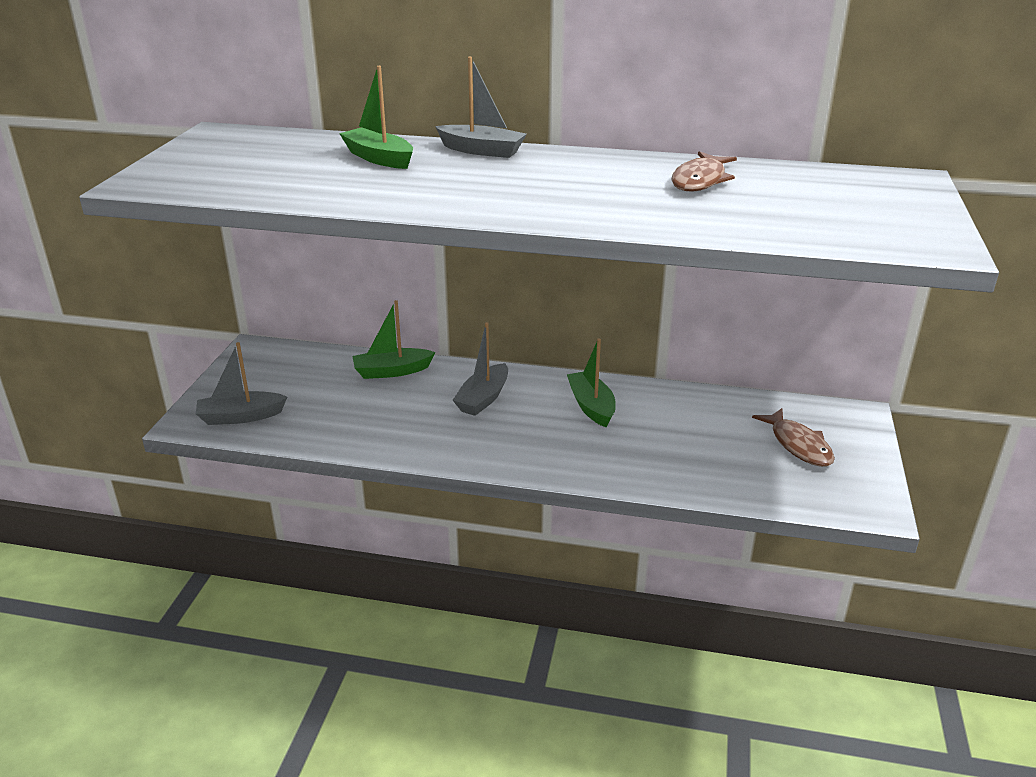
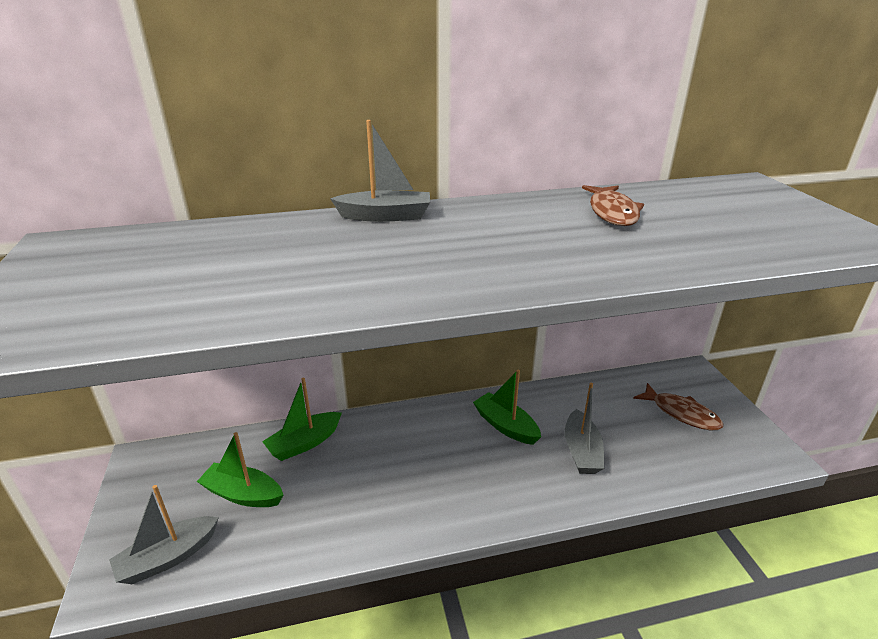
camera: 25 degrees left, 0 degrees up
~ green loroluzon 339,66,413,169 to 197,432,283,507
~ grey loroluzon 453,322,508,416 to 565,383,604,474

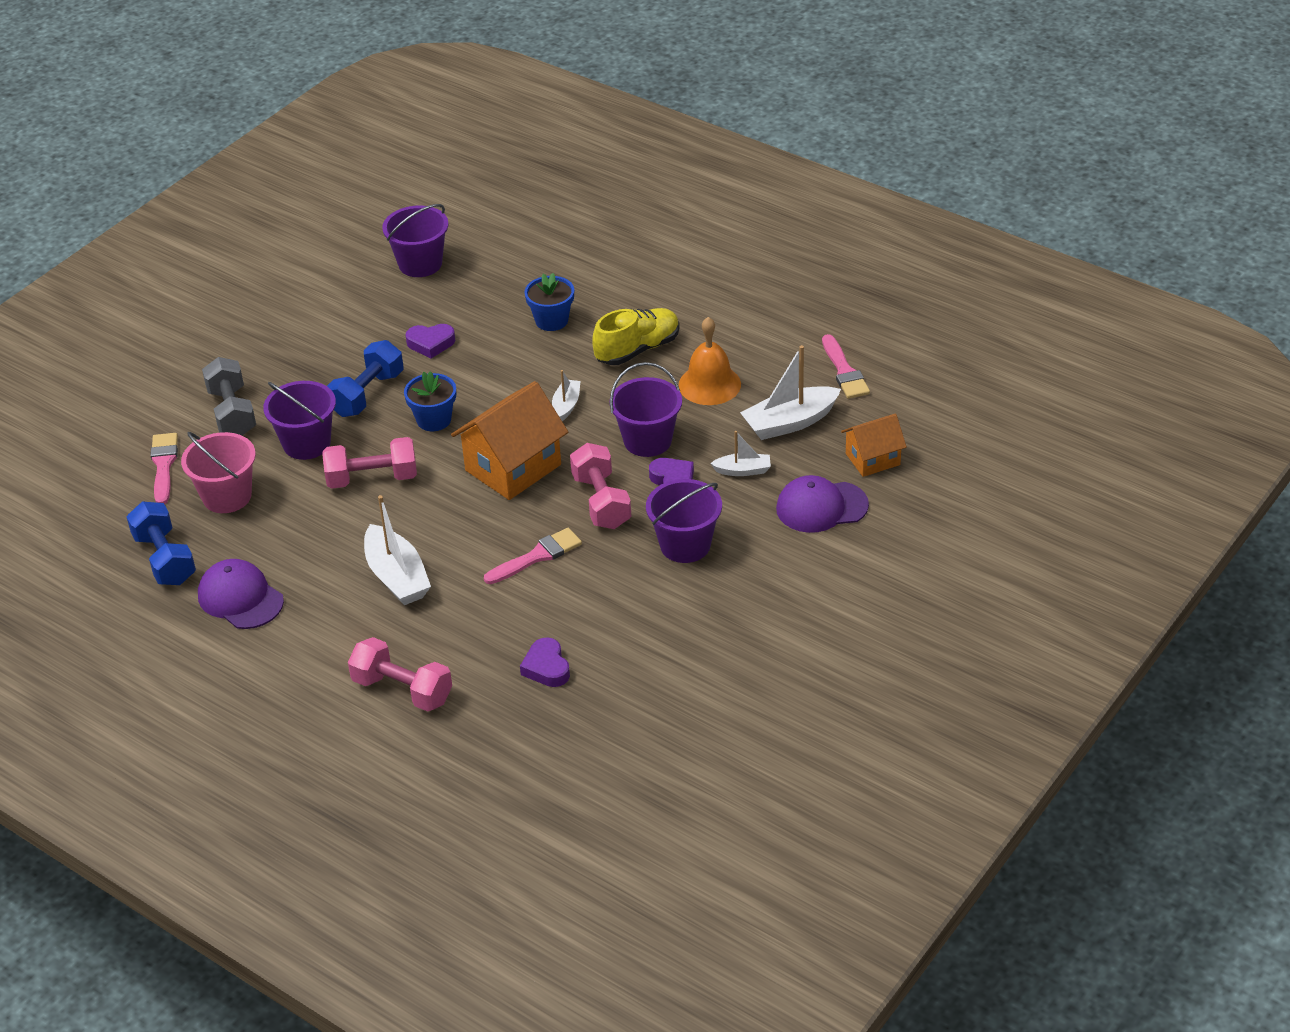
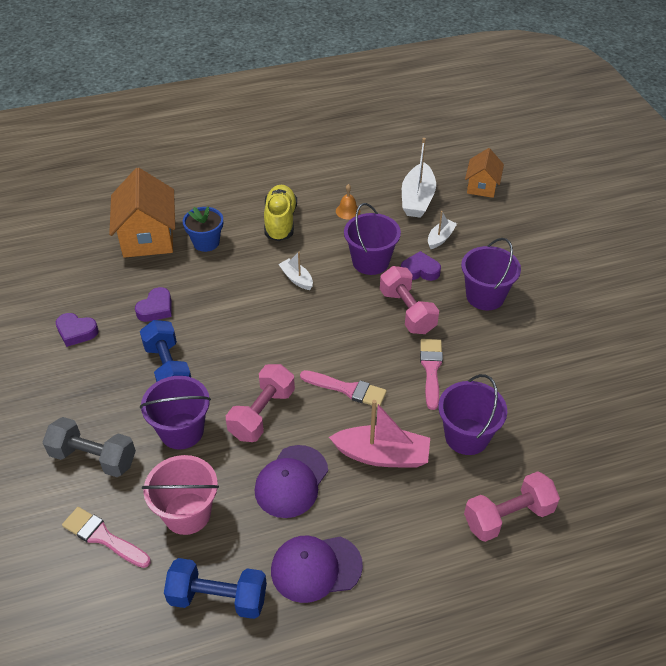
camera: 55 degrees left, 5 degrees up
- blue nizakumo 404,371,456,431
~ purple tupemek 382,204,449,277 to 438,374,507,455
~ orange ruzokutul 451,381,568,500 to 109,168,175,258
~ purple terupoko 520,637,570,687 to 56,313,99,347
~ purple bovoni 776,475,869,533 to 254,445,328,518
~ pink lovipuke 822,334,870,399 to 300,370,387,407
~ white loroluzon 364,495,431,605 to pink loroluzon 329,400,430,468
~ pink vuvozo 570,443,631,529 = 380,266,439,334 45 degrees clockwise
~ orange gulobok 679,317,741,405 = 336,184,360,219 x0.53

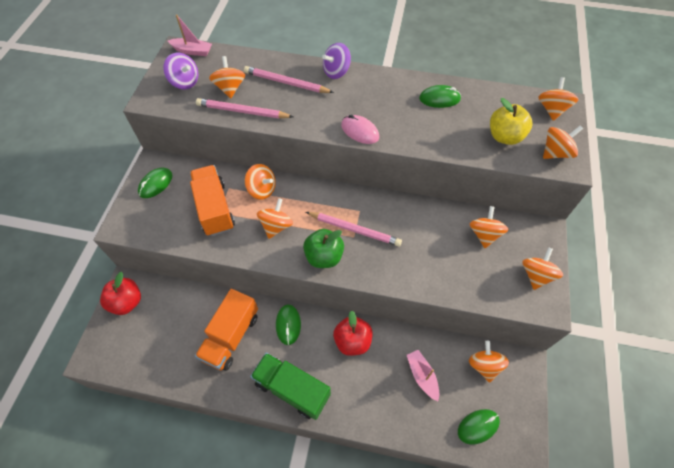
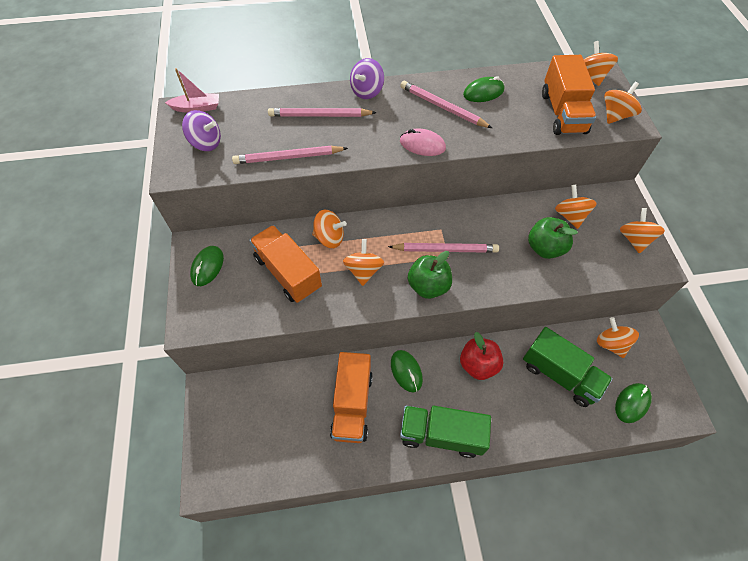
camera: 20 degrees left, 0 degrees up
- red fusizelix 100,272,141,315
- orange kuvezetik 209,56,245,98
+ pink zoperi 400,81,492,128
+ green fusizelix 528,217,578,259
~ pink loroluzon 407,350,439,401 to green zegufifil 523,327,613,407
~ yellow fusizelix 490,98,532,145 to orange zegufifil 542,55,596,135

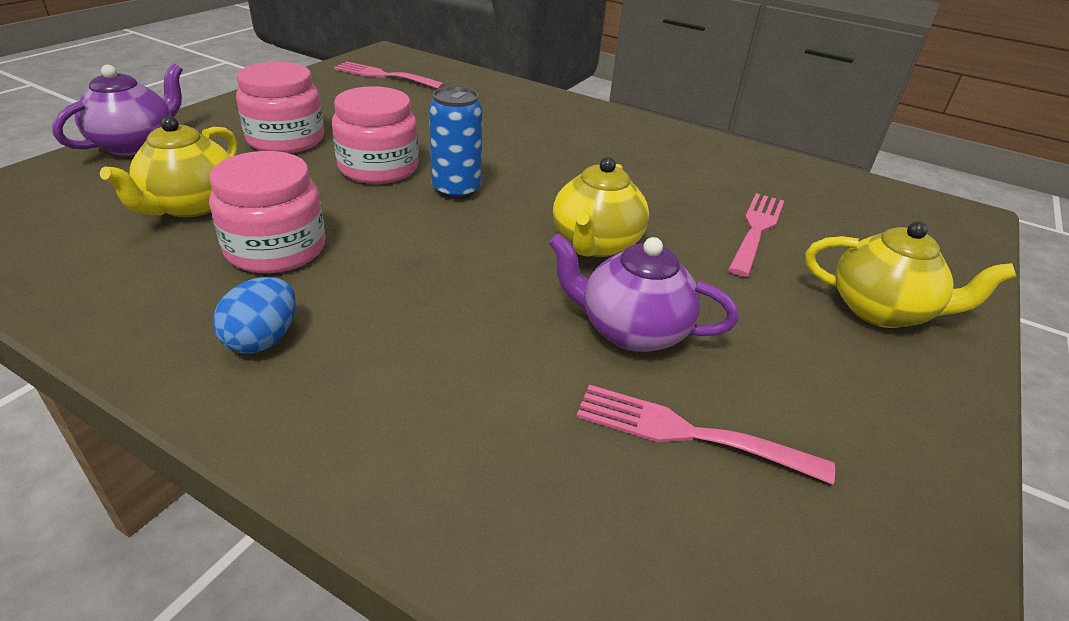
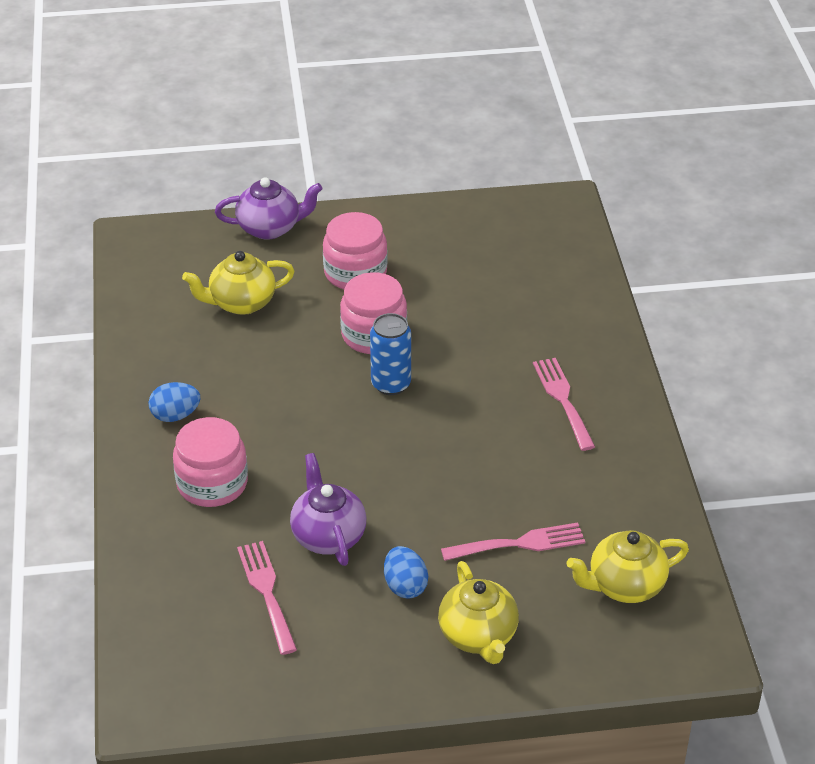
camera: 55 degrees right, 5 degrees up
+ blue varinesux 384,546,428,599
~ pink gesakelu 209,151,325,273 to 173,417,248,507
~ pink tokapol 334,61,445,89 to 533,358,595,451
~ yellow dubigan 553,157,649,257 to 567,530,689,603

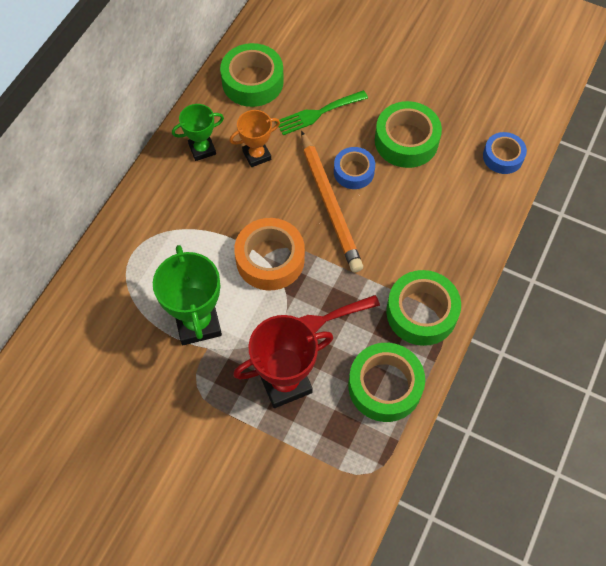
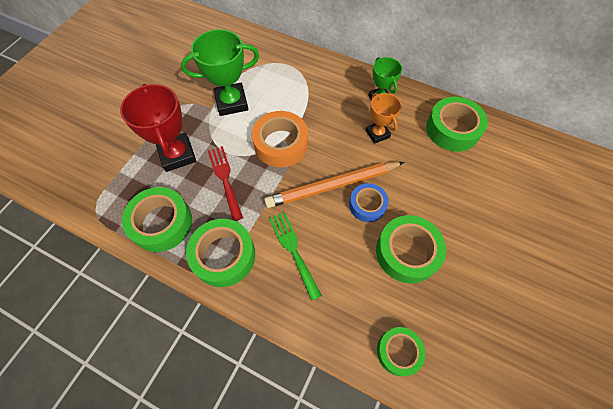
camera: 90 degrees right, 0 degrees up
~ green tokapol 276,90,368,135 to 269,212,322,301
~ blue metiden 483,132,527,174 to green metiden 377,327,425,376

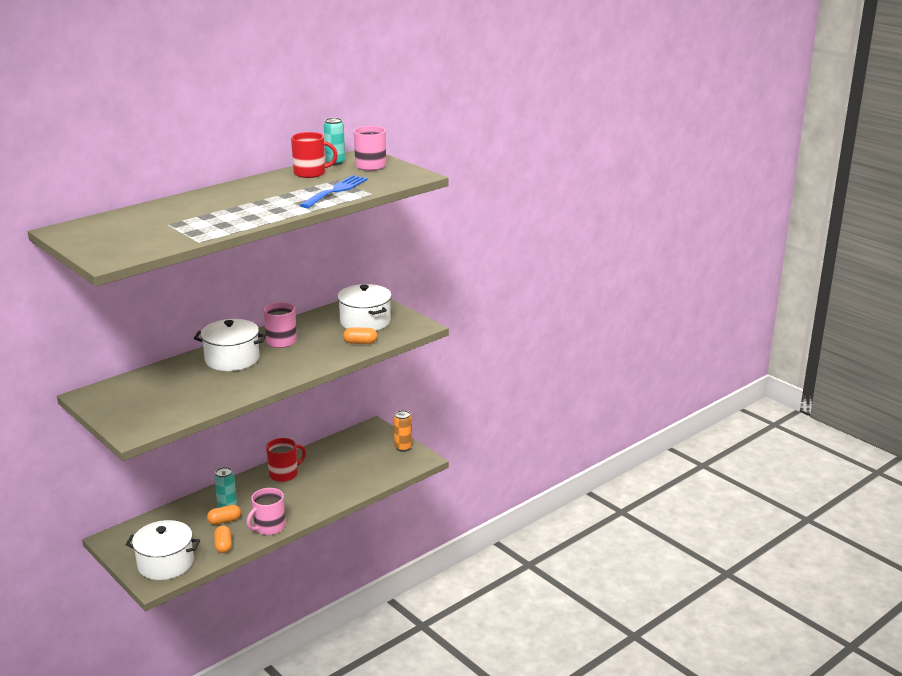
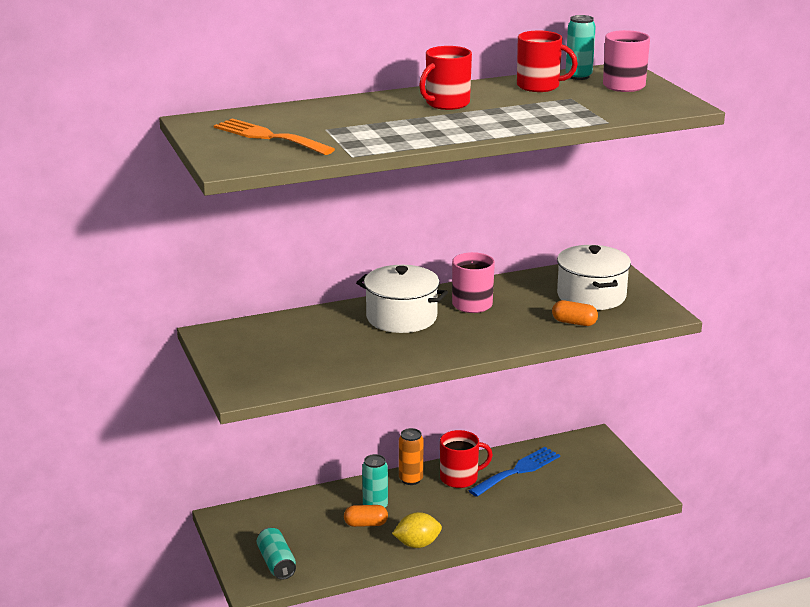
camera: 20 degrees right, 0 degrees up
- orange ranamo 214,525,232,553
+ orange tokapol 214,118,335,155
+ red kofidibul 419,46,472,110
~ blue tokapol 300,175,368,208 to 468,447,560,497
~ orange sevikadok 394,410,412,452 to 399,428,423,485
~ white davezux 125,520,200,580 to turquoise sevikadok 257,527,296,580
~ pink kofidibul 247,488,285,535 to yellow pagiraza 392,512,442,548

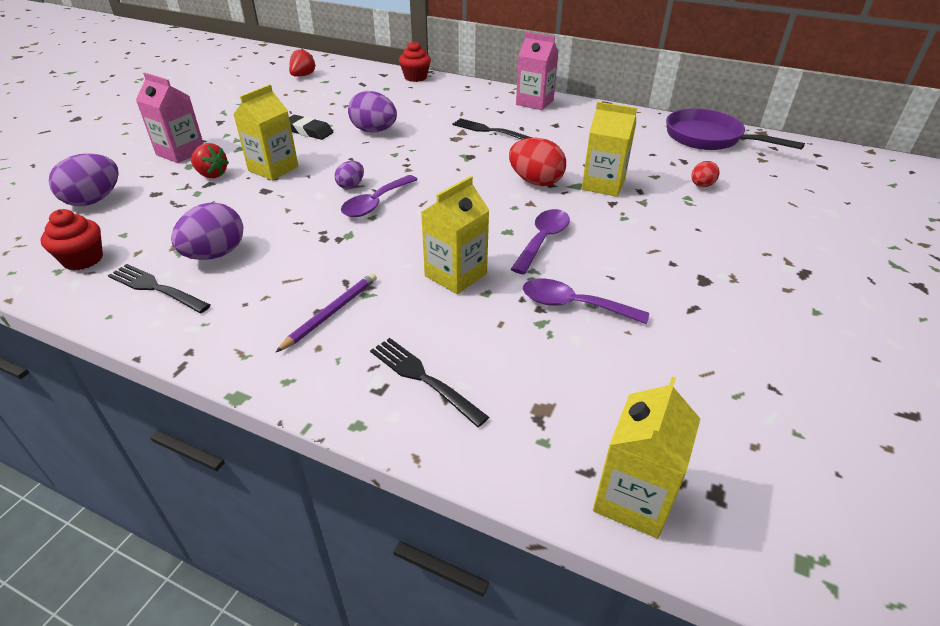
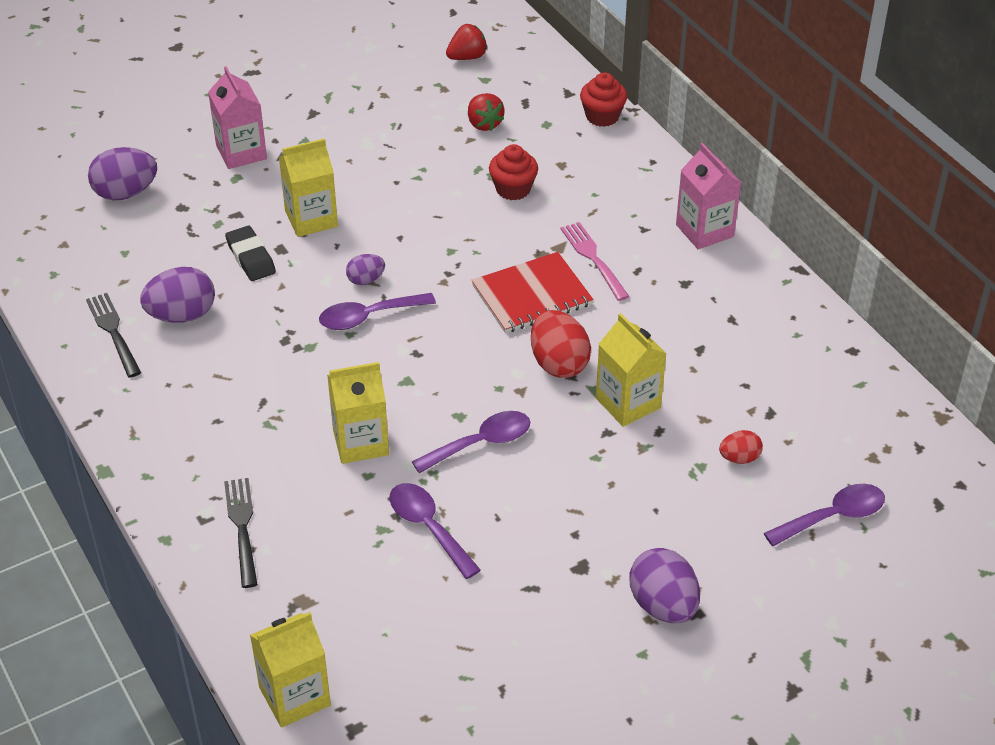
camera: 35 degrees right, 5 degrees up
- purple zoperi 276,273,377,352
- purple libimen 666,109,805,150
+ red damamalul 471,252,593,333
+ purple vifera 764,484,885,546
~ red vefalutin 41,209,103,270 to 489,144,538,200
~ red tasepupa 191,143,229,178 to 468,93,505,131
~ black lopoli 289,115,334,140 to 225,226,276,281
~ purple varinesux 348,91,397,133 to 630,548,700,623
~ black tokapol 452,118,533,140 to pink tokapol 561,222,630,301

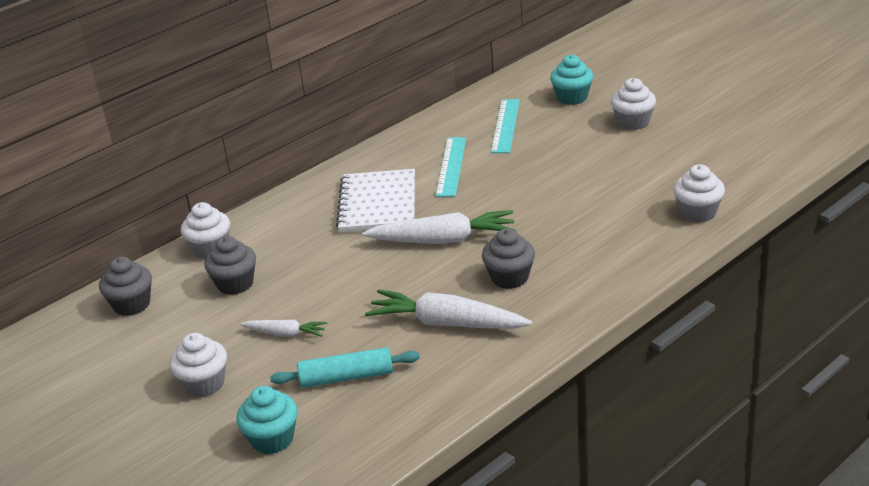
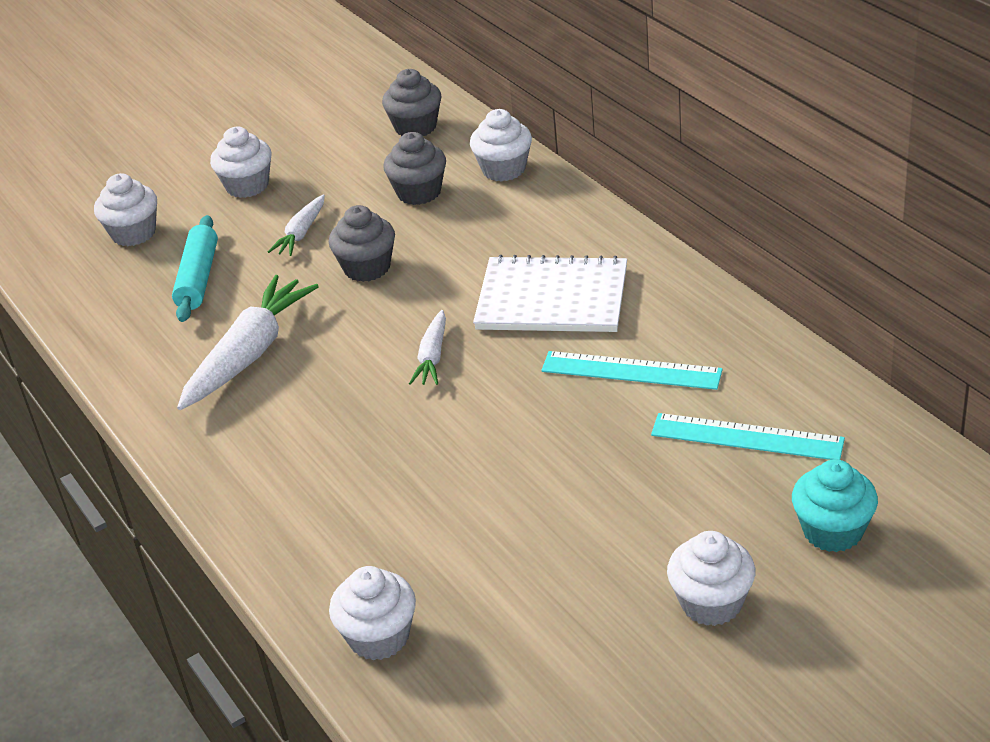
camera: 100 degrees right, 5 degrees up
~ grey vefalutin 482,228,535,289 to 329,205,395,282
~ turquoise vefalutin 236,386,298,454 to white vefalutin 94,173,157,246
~ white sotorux 362,210,516,244 = 409,310,446,385 x0.53

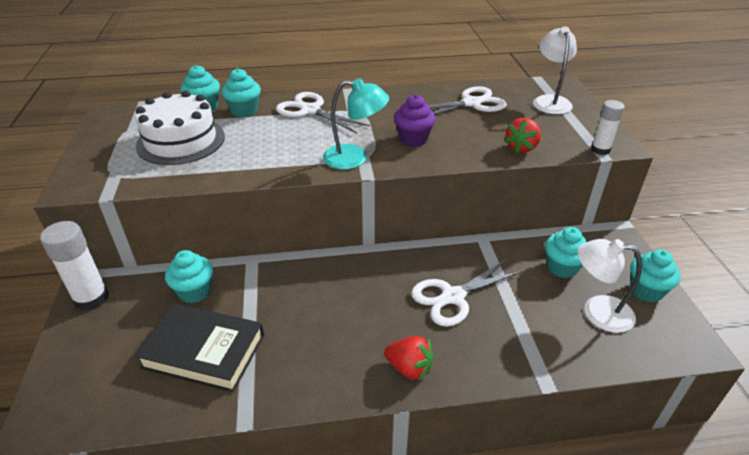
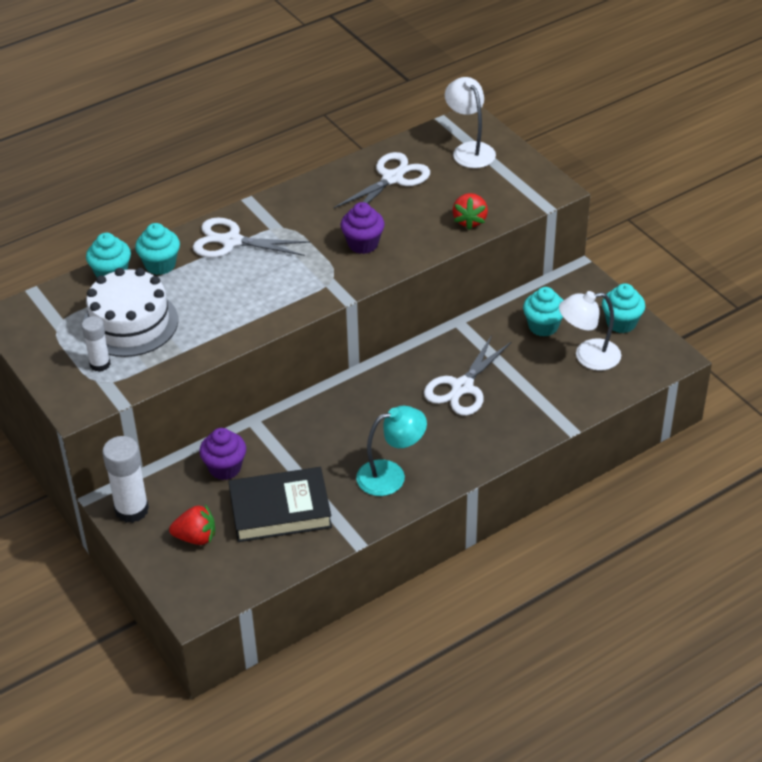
camera: 25 degrees left, 5 degrees up
~ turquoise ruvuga 323,78,389,169 to 356,406,427,496
~ red tasepupa 384,336,434,382 to 169,505,215,545
~ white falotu 591,100,625,155 to 81,316,111,372
~ turquoise vefalutin 165,250,213,303 to purple vefalutin 199,428,246,480

